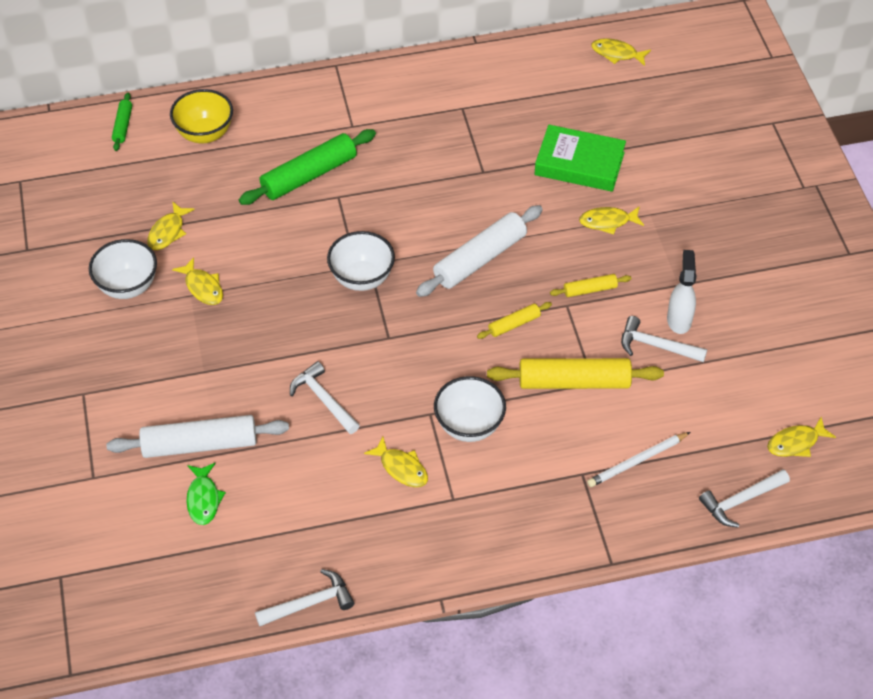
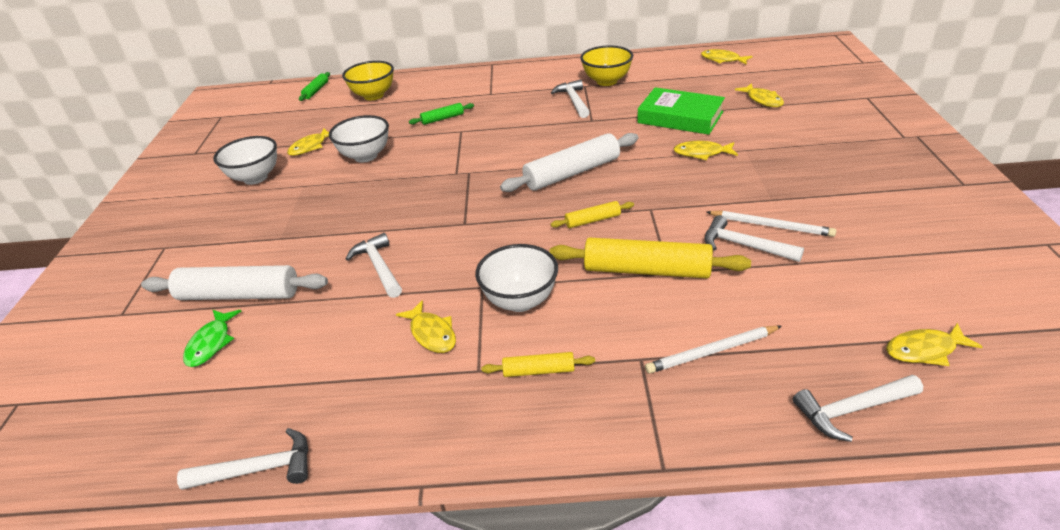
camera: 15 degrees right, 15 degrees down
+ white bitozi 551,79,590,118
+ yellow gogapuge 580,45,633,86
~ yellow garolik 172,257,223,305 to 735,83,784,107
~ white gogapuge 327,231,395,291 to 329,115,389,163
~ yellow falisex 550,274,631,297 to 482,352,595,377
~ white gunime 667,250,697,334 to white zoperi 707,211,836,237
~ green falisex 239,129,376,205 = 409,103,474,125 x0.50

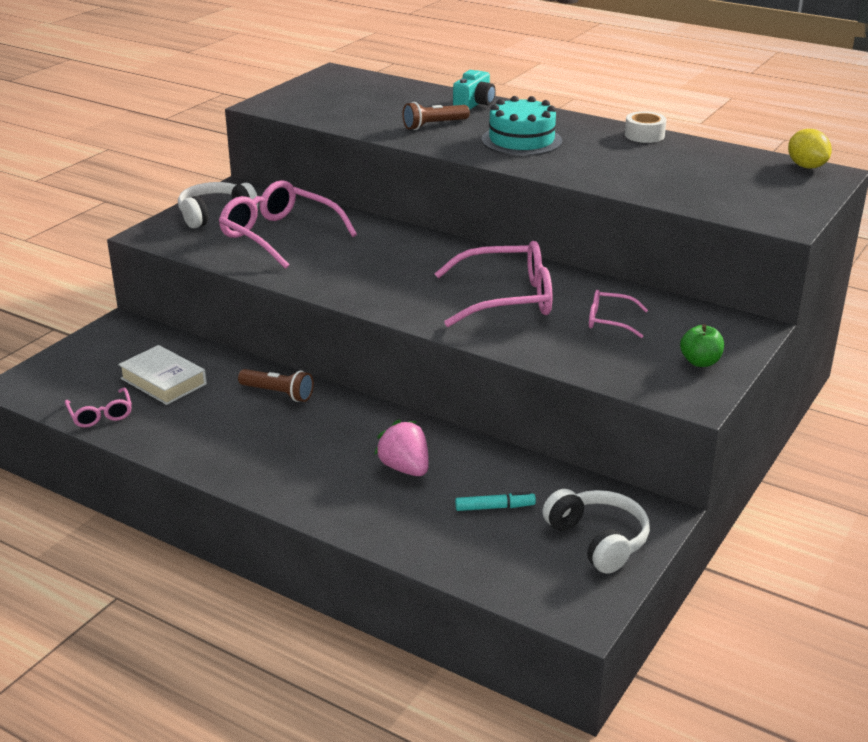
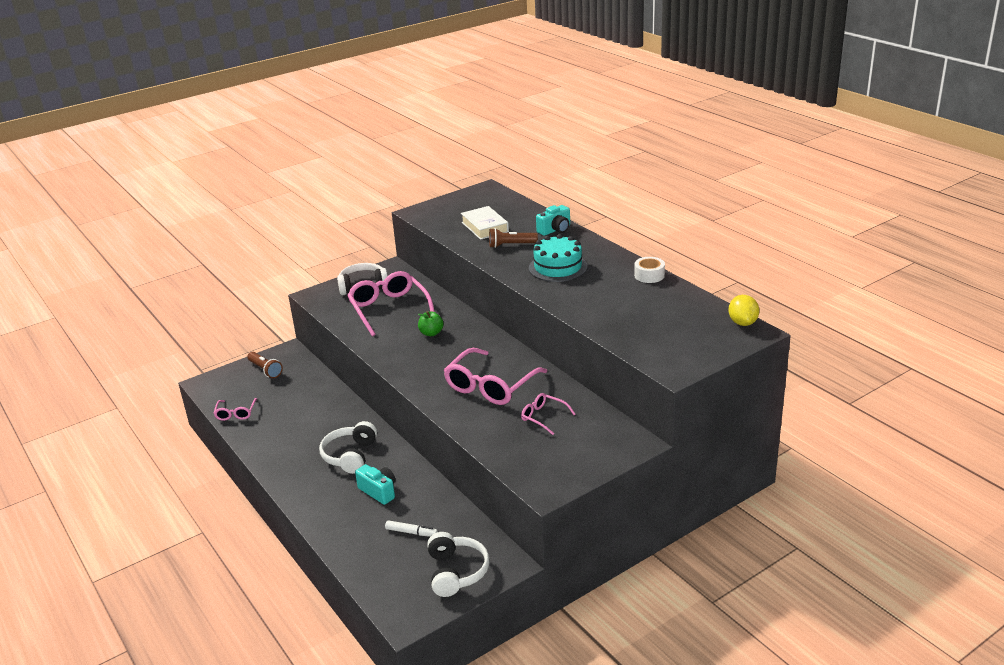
camera: 25 degrees right, 0 degrees up
+ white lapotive 319,421,377,474
~ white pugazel 118,345,207,405 to 461,206,509,240
~ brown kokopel 238,369,314,402 to 248,352,283,378
~ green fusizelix 680,324,724,367 to 418,311,444,336
~ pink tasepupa 374,419,429,476 to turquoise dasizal 355,464,395,505
~ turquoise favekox 455,492,536,511 to white favekox 385,520,438,537
~ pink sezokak 434,241,552,327 = 444,348,547,405 105 degrees clockwise

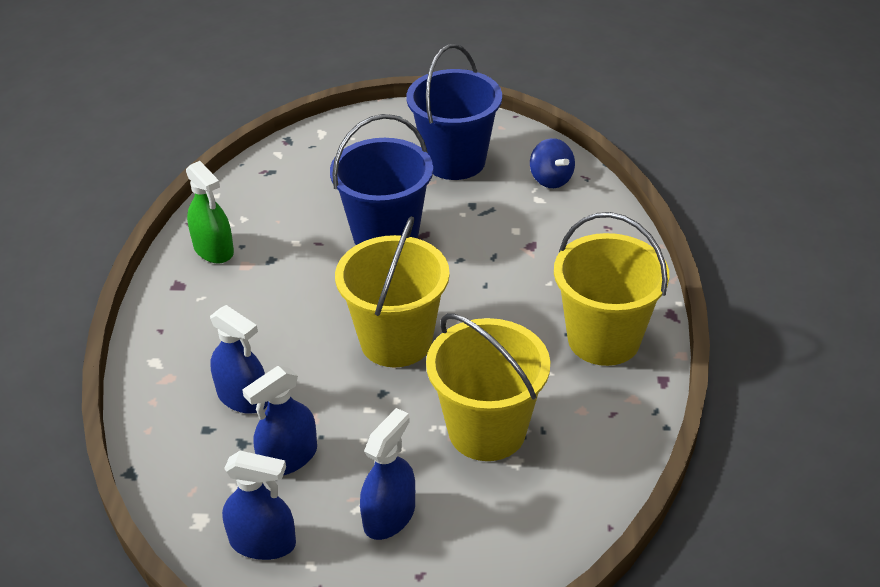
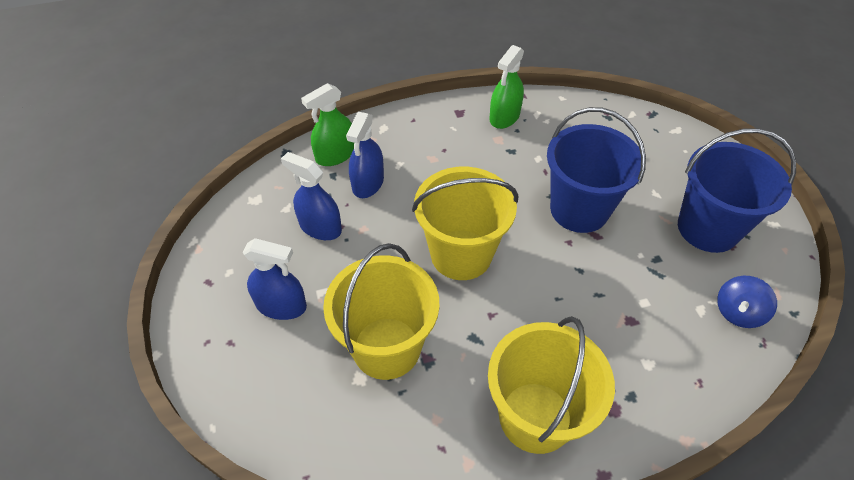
camera: 70 degrees right, 10 degrees up
- blue gunime 222,451,296,560
+ green gunime 301,83,354,166

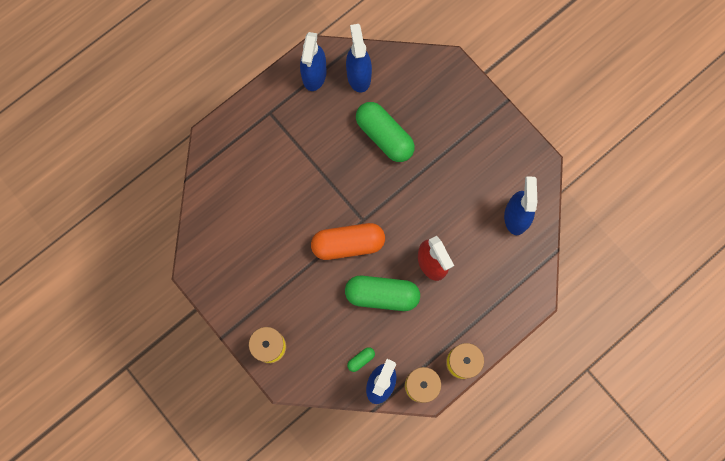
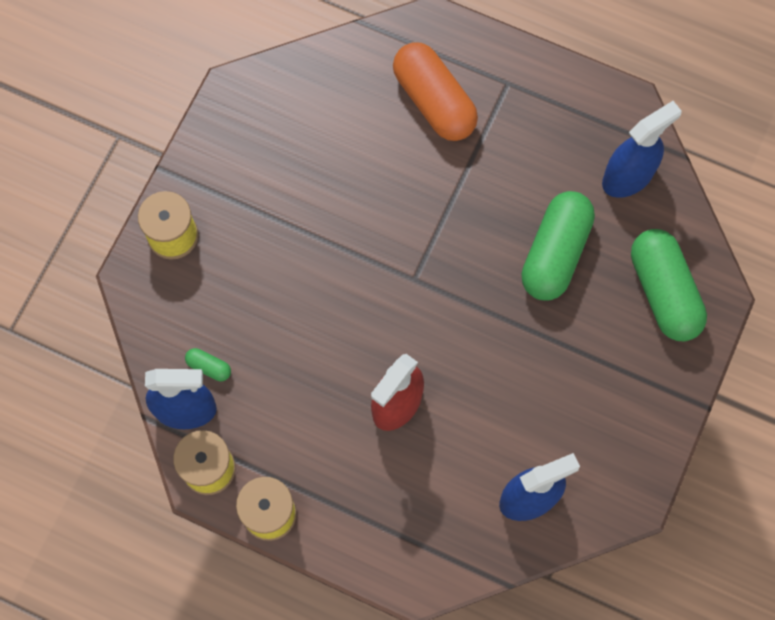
camera: 65 degrees right, 5 degrees down
- blue gunime 300,32,327,91
~ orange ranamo 311,223,385,260 to 393,42,478,141
~ green ranamo 345,276,420,311 to 631,229,707,341

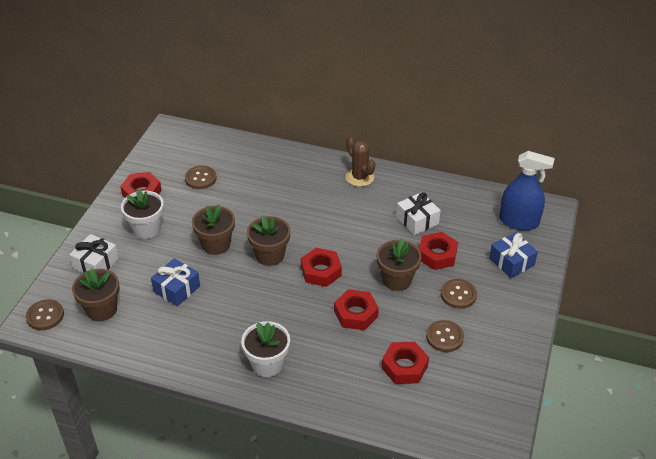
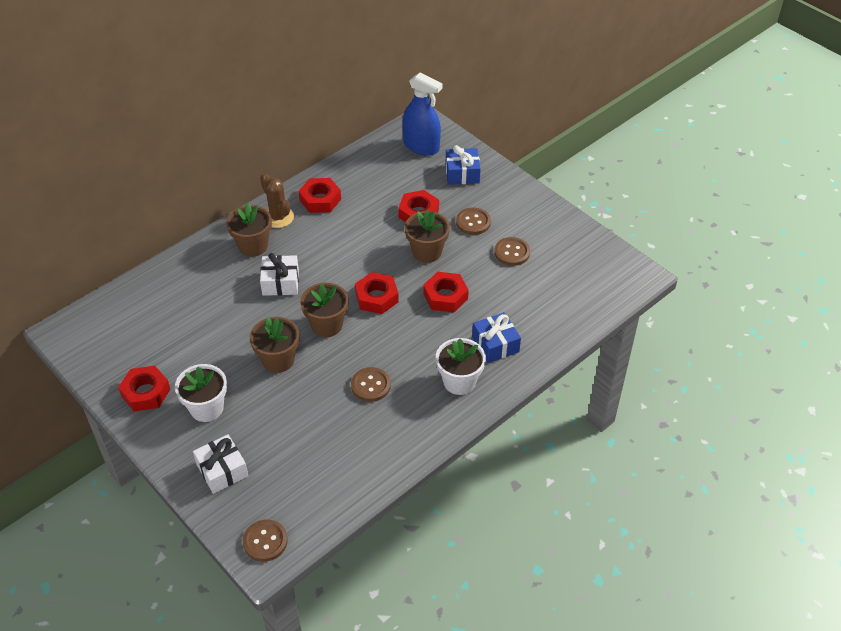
camera: 60 degrees left, 5 degrees up
~ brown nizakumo 72,268,119,321 to 226,203,272,257
~ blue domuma 151,258,200,307 to 472,312,521,363
~ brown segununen 185,166,217,189 to 351,367,391,402
~ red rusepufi 381,342,429,384 to 299,178,341,213
~ white domuma 396,192,441,235 to 260,253,299,296
~ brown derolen 346,137,375,187 = 260,173,294,228 60 degrees clockwise
~ blue gunime 499,151,555,230 = 403,73,442,156 75 degrees clockwise

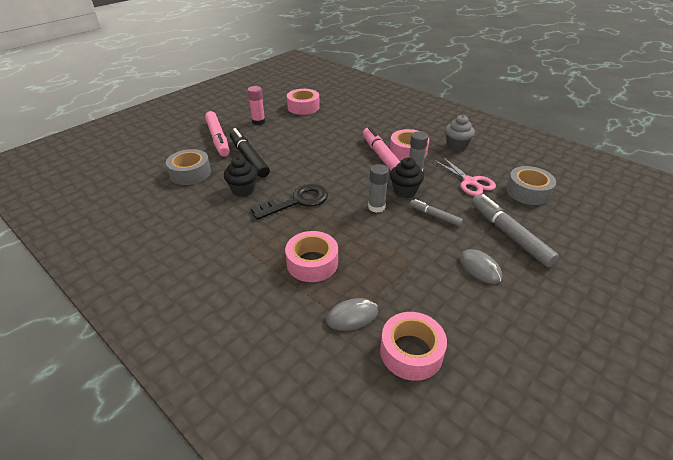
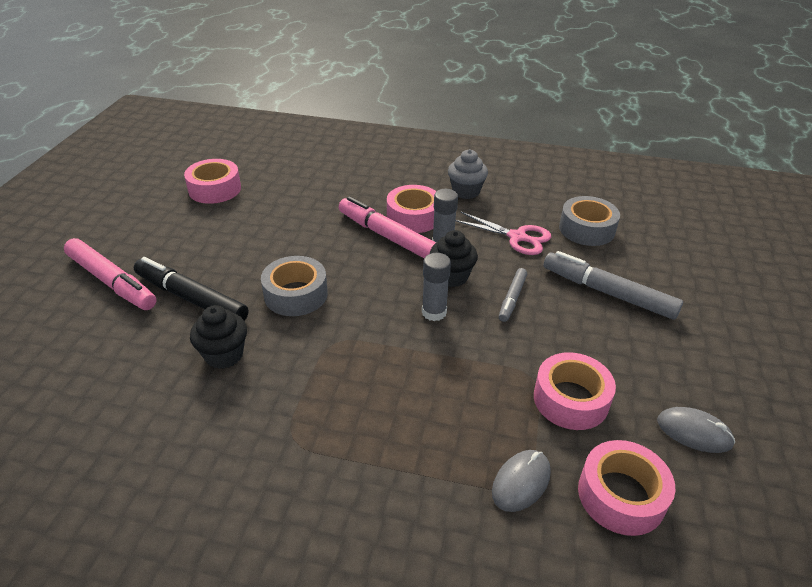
camera: 30 degrees left, 0 degrees up
- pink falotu 248,86,265,125
- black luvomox 251,184,328,220
~ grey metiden 166,149,211,185 to 261,256,328,316
~ pink metiden 285,231,338,282 to 534,352,616,430
~ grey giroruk 460,249,503,284 to 657,407,735,453
~ grey favekox 410,199,463,226 = 499,268,527,322 75 degrees counterclockwise

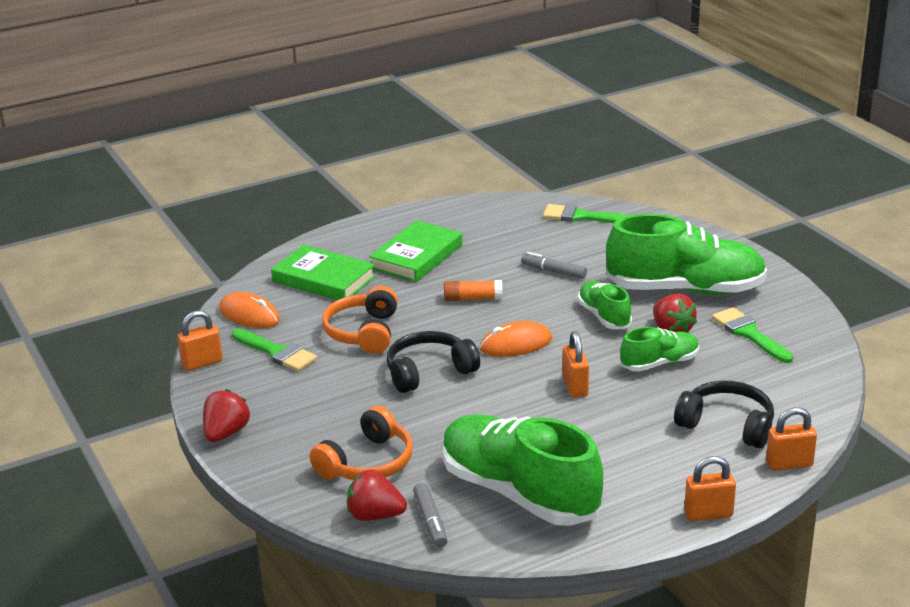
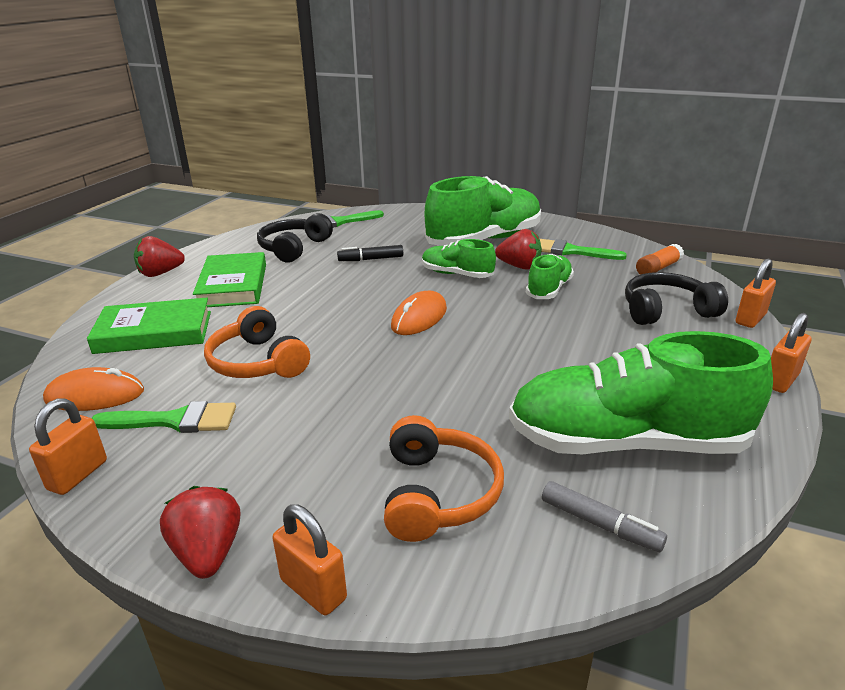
camera: 40 degrees left, 0 degrees up
~ red tasepupa 347,470,407,521 to 134,236,185,277
~ black lapotive 387,331,480,393 to 257,213,333,263
~ orange falotu 444,280,502,301 to 636,244,684,275
~ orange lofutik 562,331,589,398 to 273,504,347,616
~ grey favekox 521,252,587,279 to black favekox 337,245,403,261

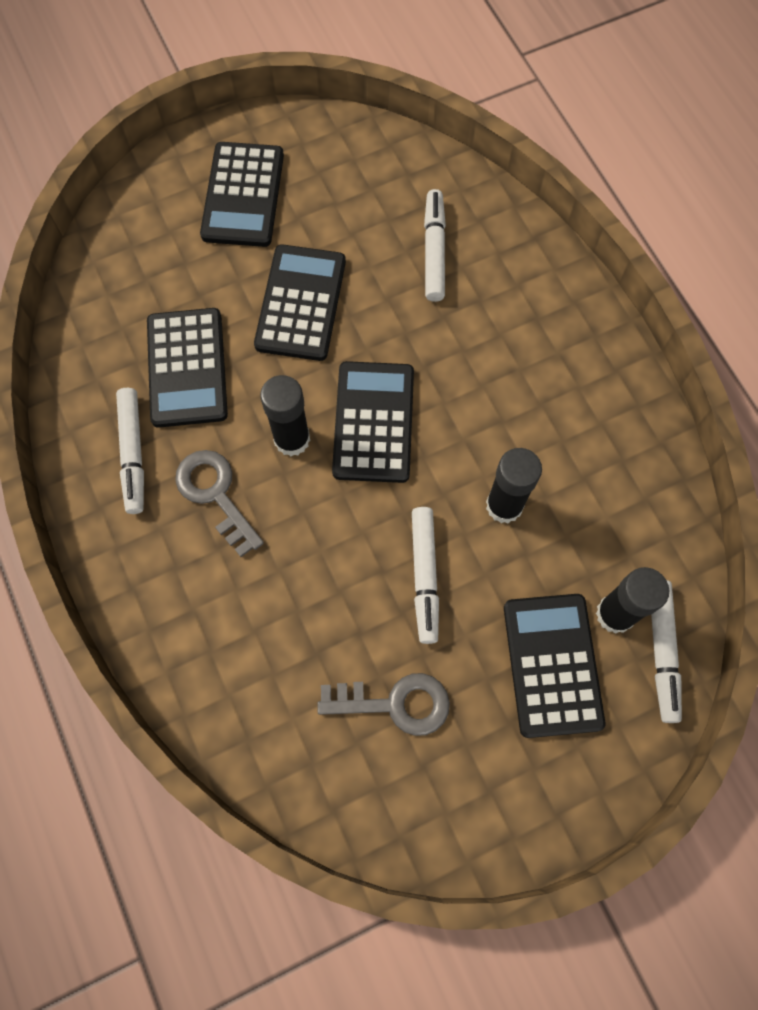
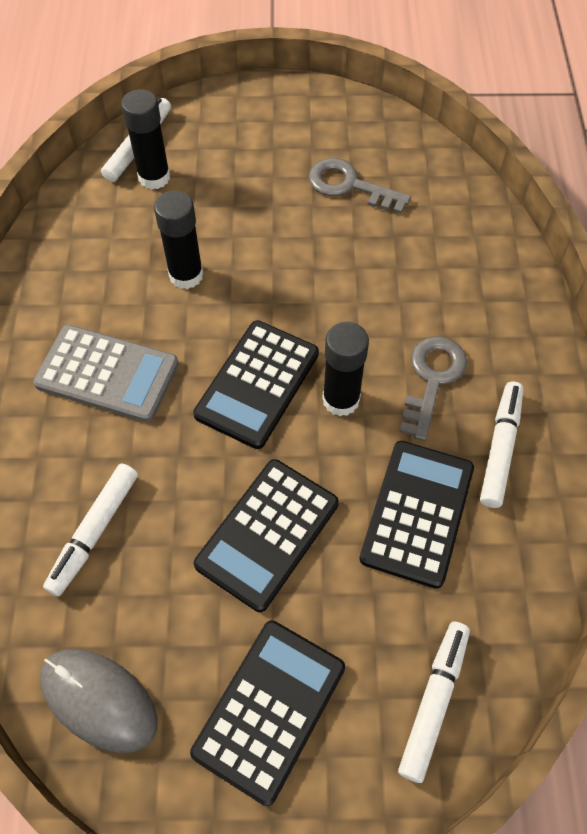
camera: 155 degrees left, 10 degrees down
- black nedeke 504,594,605,738
+ grey nedeke 33,325,179,422
+ grey giroruk 40,649,158,753
~ white favekox 412,507,439,644 to 398,622,470,783
~ grey luvomox 175,450,264,557 = 400,336,467,441 150 degrees counterclockwise

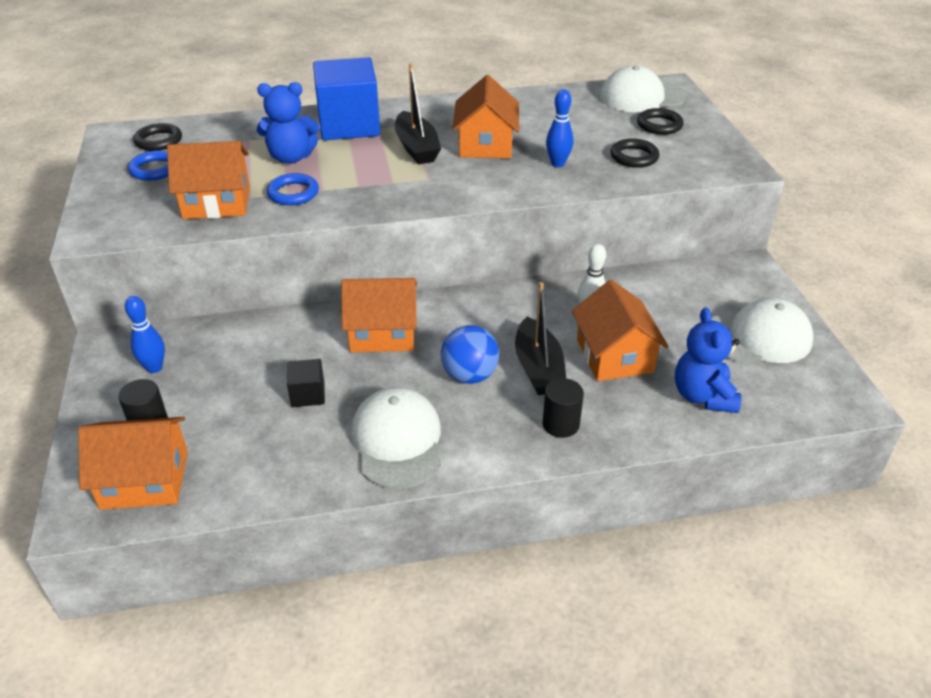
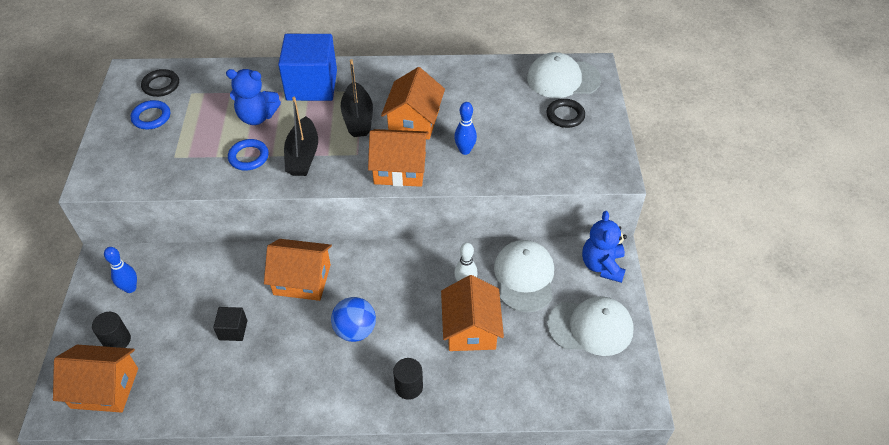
camera: 10 degrees right, 10 degrees up
- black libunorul 611,139,660,168
~ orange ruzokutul 167,141,250,219 to 368,129,429,187
~ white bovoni 351,387,441,489 to 494,240,554,312
~ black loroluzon 515,282,566,395 to 284,97,318,176
~ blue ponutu 675,308,741,413 to 582,211,627,283

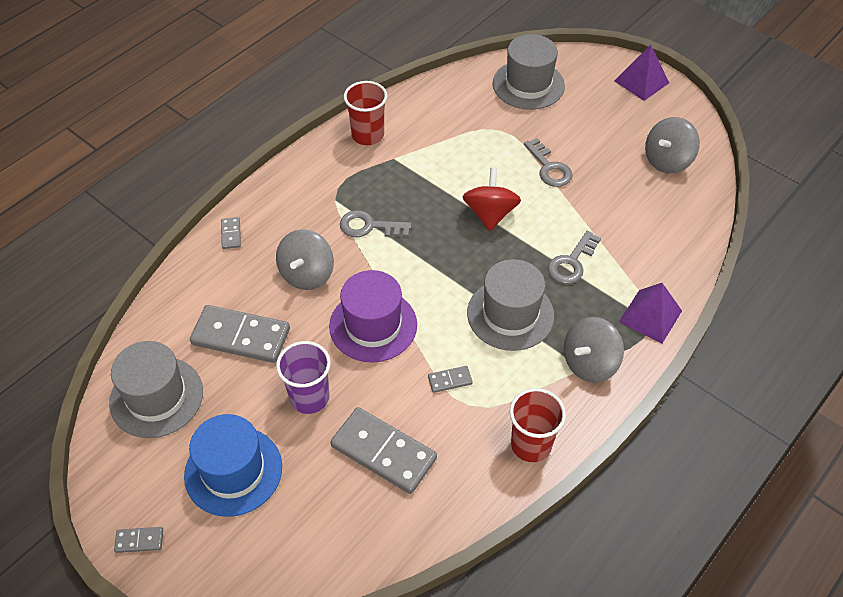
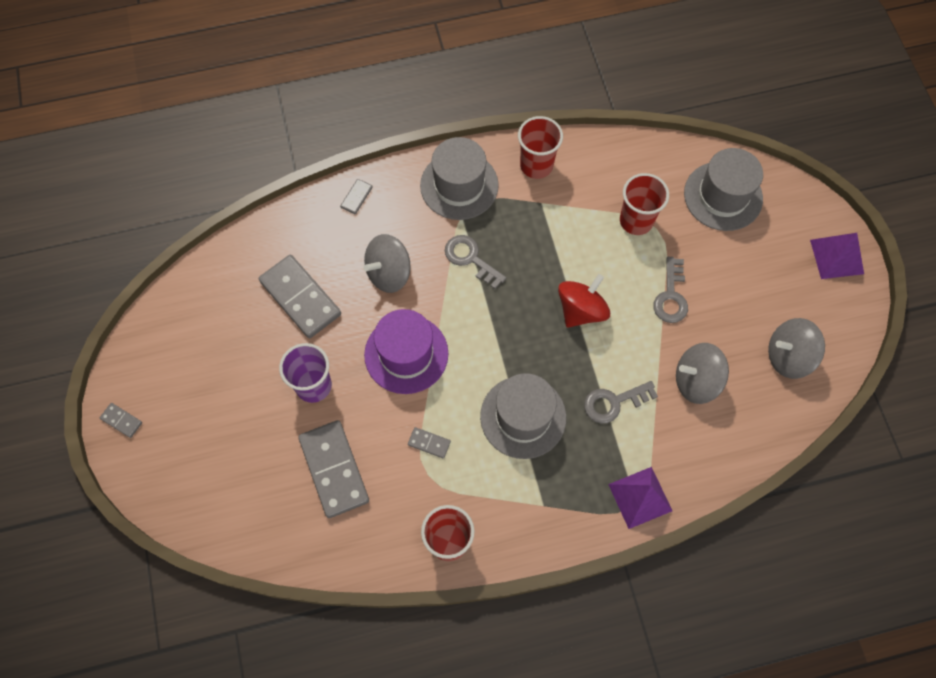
camera: 35 degrees right, 15 degrees up
- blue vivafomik 184,414,282,517
+ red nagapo 620,173,669,235
~ grey vivafomik 109,341,203,438 to 420,137,499,220
~ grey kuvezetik 564,317,624,383 to 676,343,729,404

